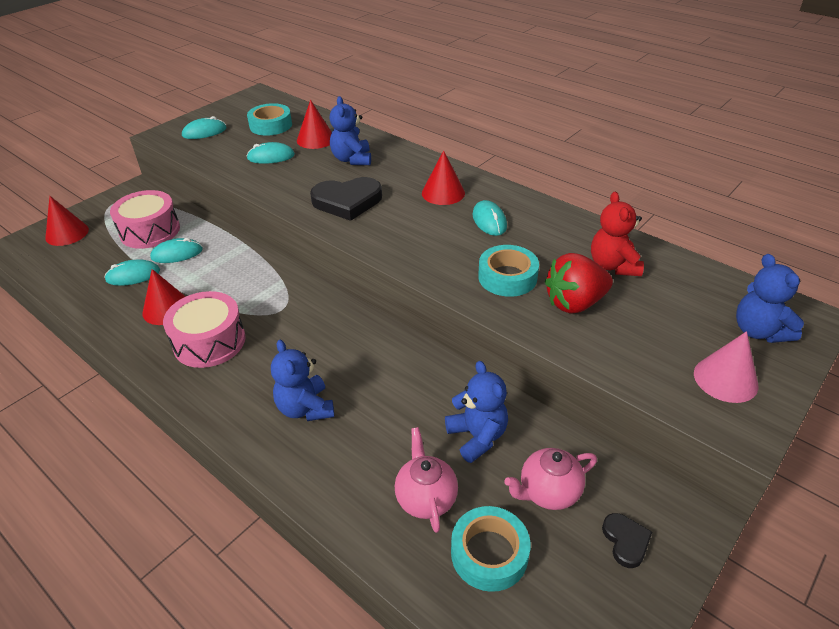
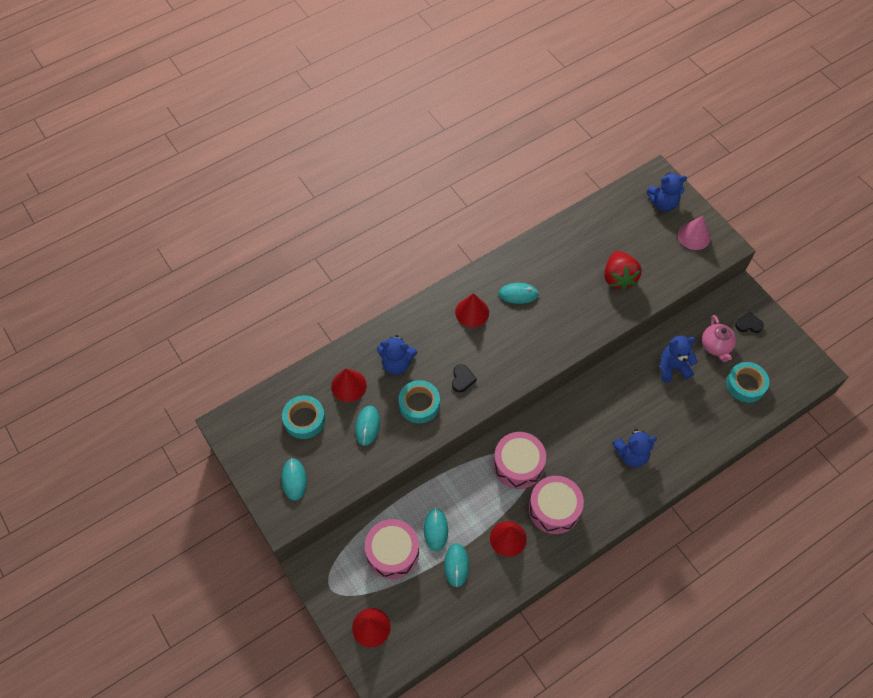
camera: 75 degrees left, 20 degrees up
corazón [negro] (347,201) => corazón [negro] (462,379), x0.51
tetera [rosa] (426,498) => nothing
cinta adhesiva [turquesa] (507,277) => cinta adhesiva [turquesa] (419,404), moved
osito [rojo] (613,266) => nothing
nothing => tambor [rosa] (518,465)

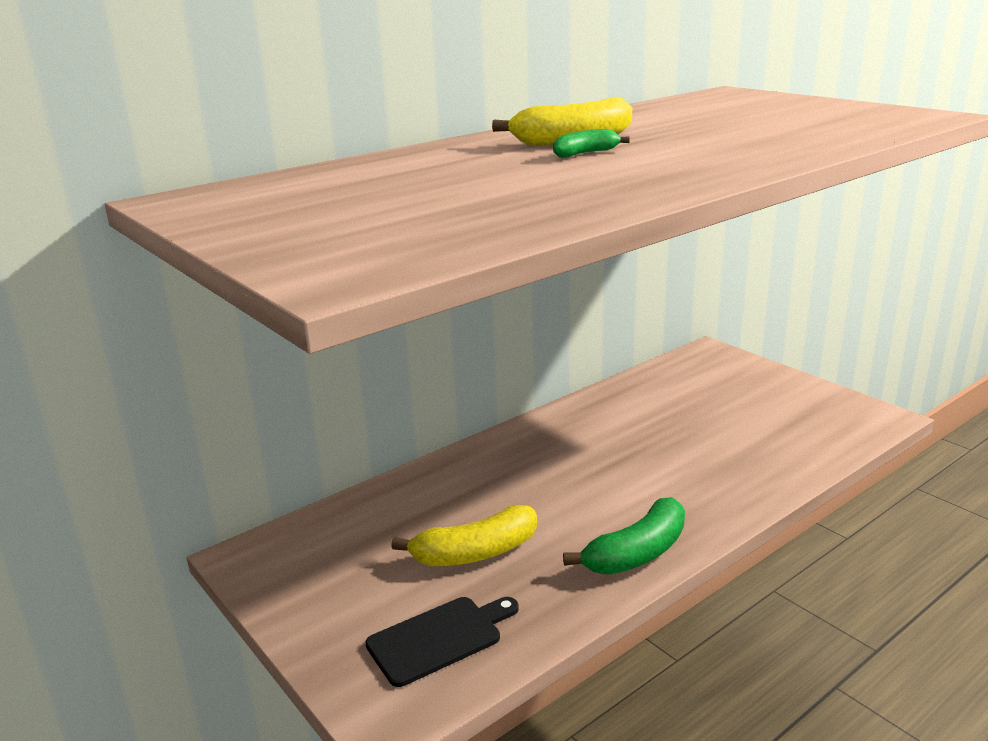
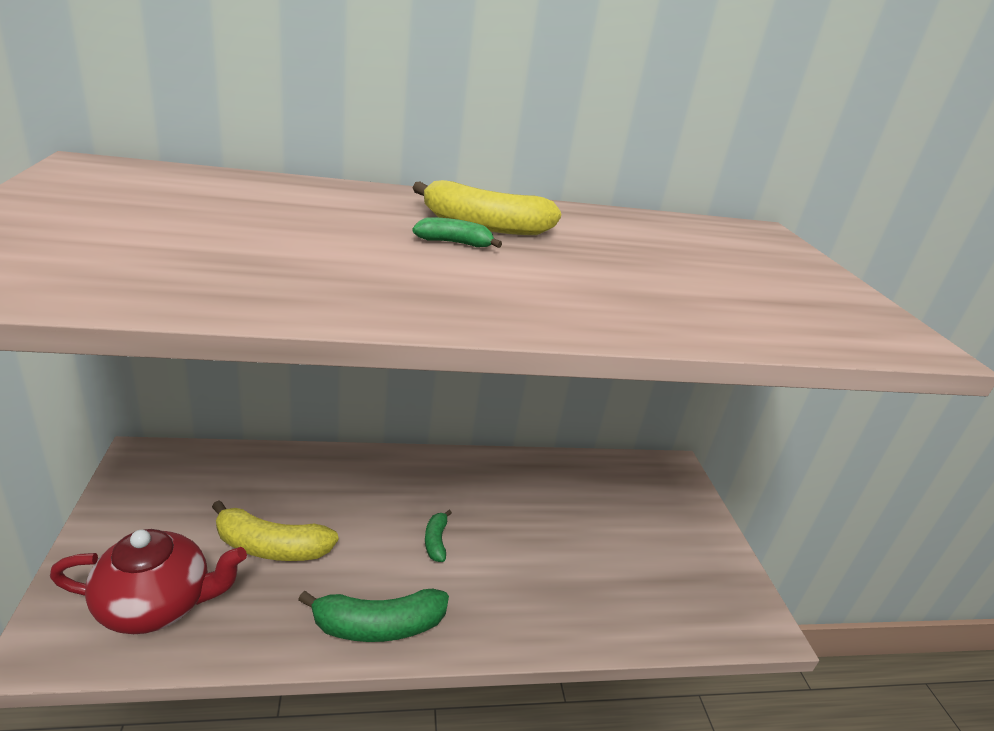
camera: 25 degrees right, 5 degrees up
tabla de cortar [negro] (440,638) => tetera [rojo] (157,604)
nothing => plátano [verde] (436,541)

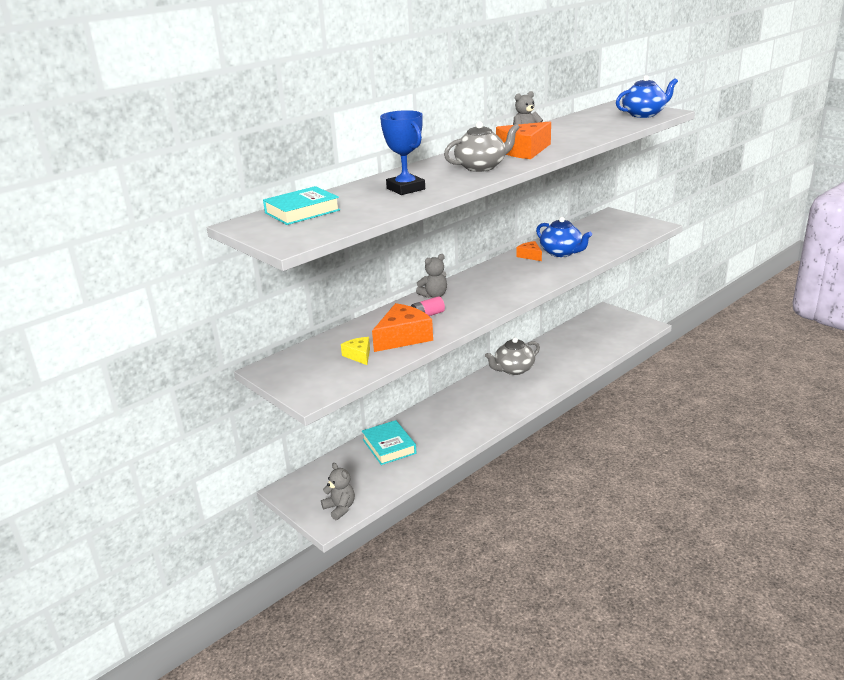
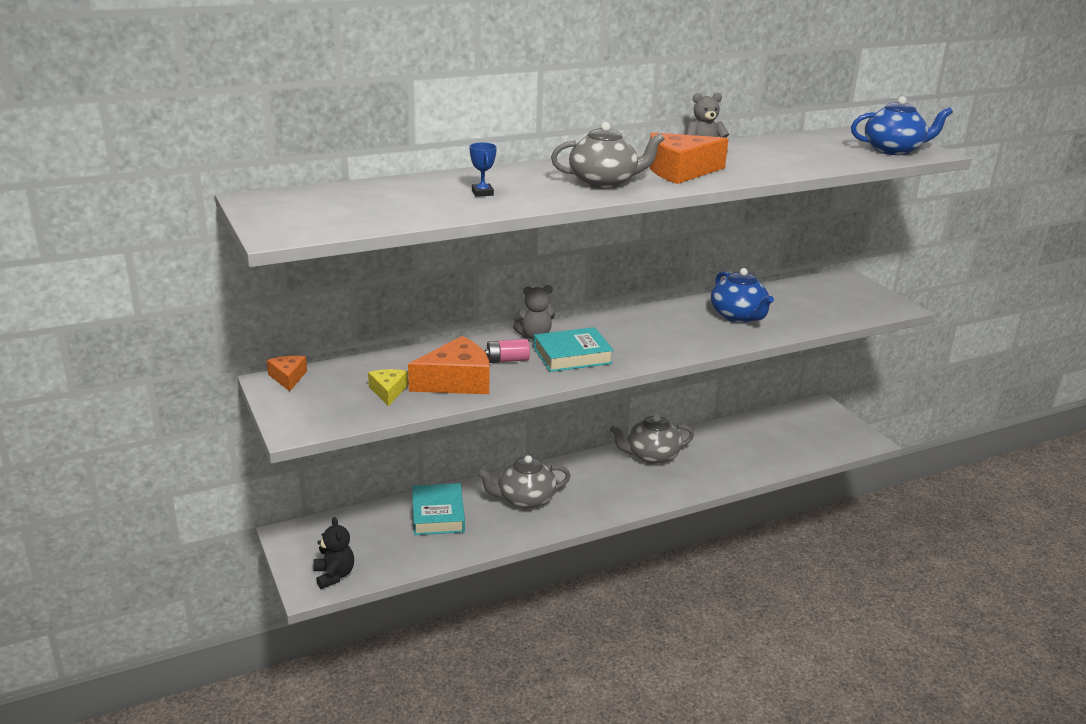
camera: 15 degrees right, 0 degrees up
libro [turquesa] (302,211) => libro [turquesa] (572,355), moved
osito [gris] (340,508) => osito [negro] (334,575)
trofeo [azul] (405,189) => trofeo [azul] (482,193), x0.50
queso [naranja] (530,256) => queso [naranja] (288,378), moved
nothing => tetera [gris] (525,499)

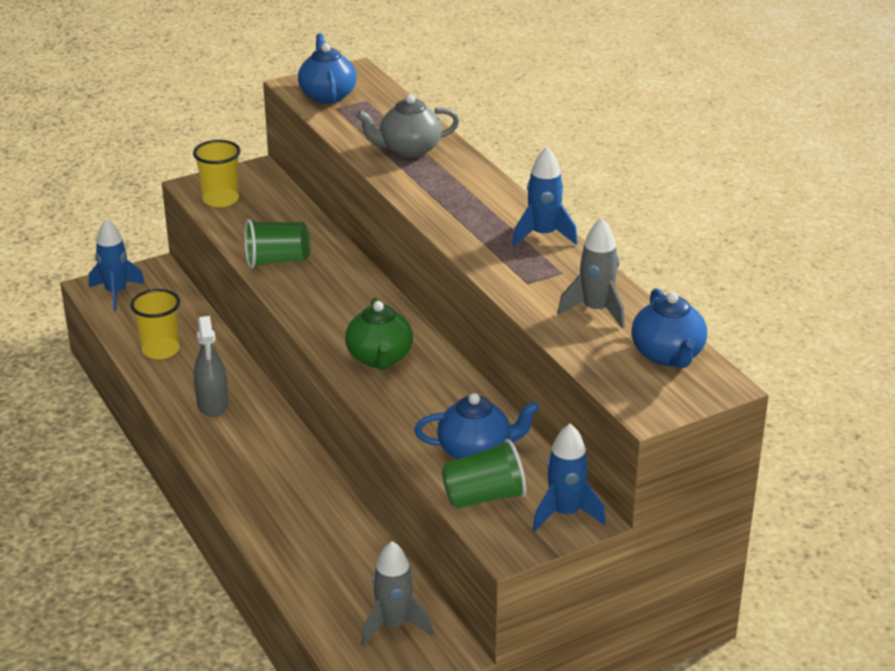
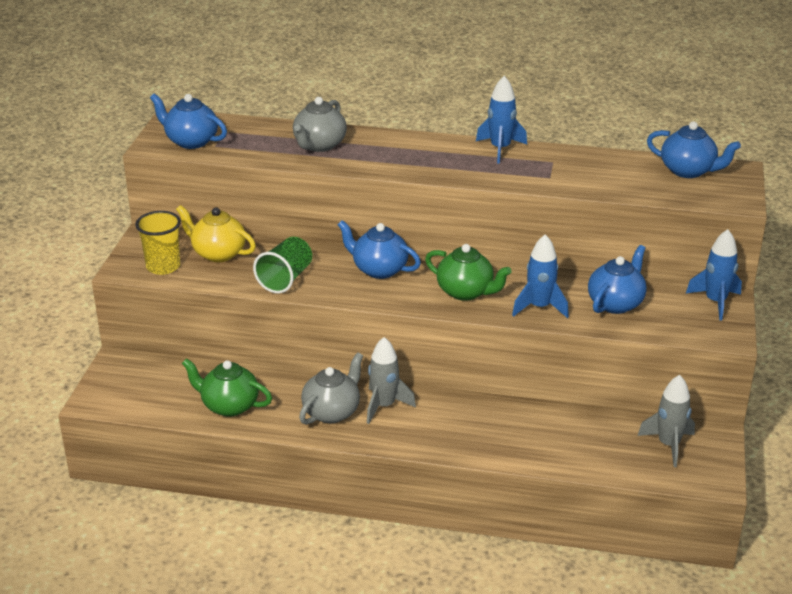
camera: 50 degrees left, 0 degrees up
cohete [azul] (116,293) => cohete [azul] (539,307), moved
vaso [amarillo] (161,350) => tetera [verde] (229,406)
pulverizador [gris] (212,404) => tetera [gris] (332,412)
vaso [verde] (484,497) => nothing
cohete [gris] (596,310) => cohete [gris] (384,406), moved
nothing => tetera [amarillo] (218,253)
nothing => tetera [azul] (379,269)

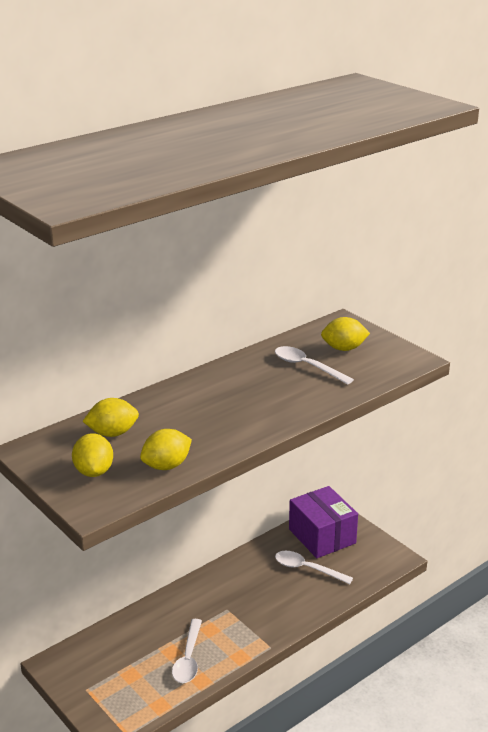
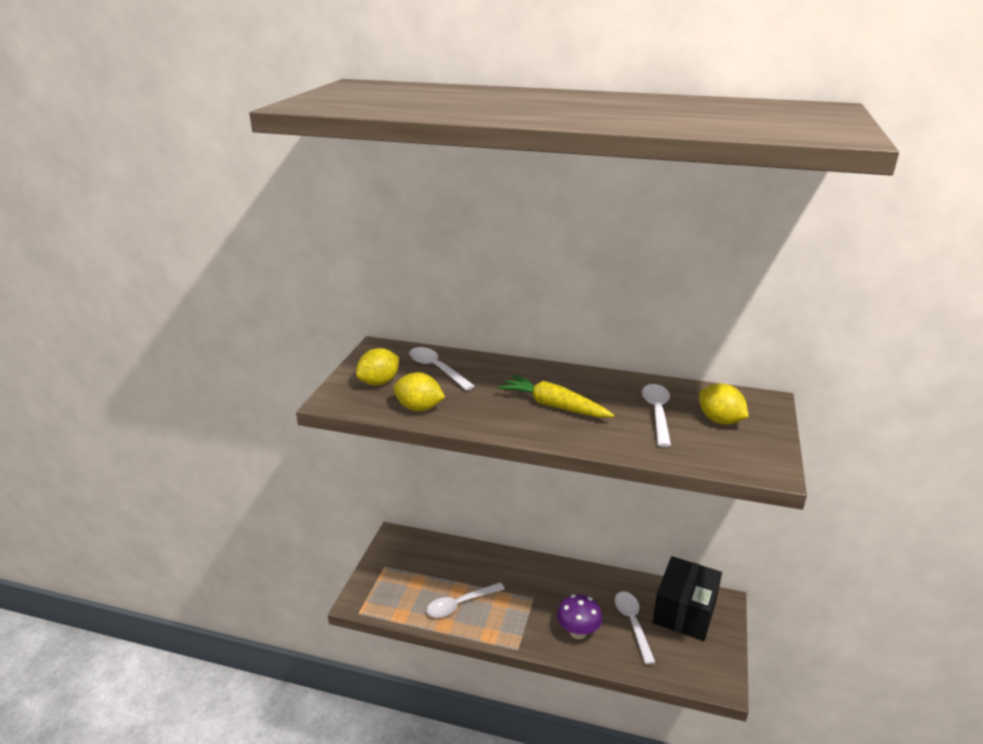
camera: 55 degrees right, 0 degrees up
limón [amarillo] (112,433) => cuchara [blanco] (436,369)
caja [morado] (322,536) => caja [negro] (684,612)
nothing => zanahoria [amarillo] (553,406)
nothing => seta [morado] (578,632)

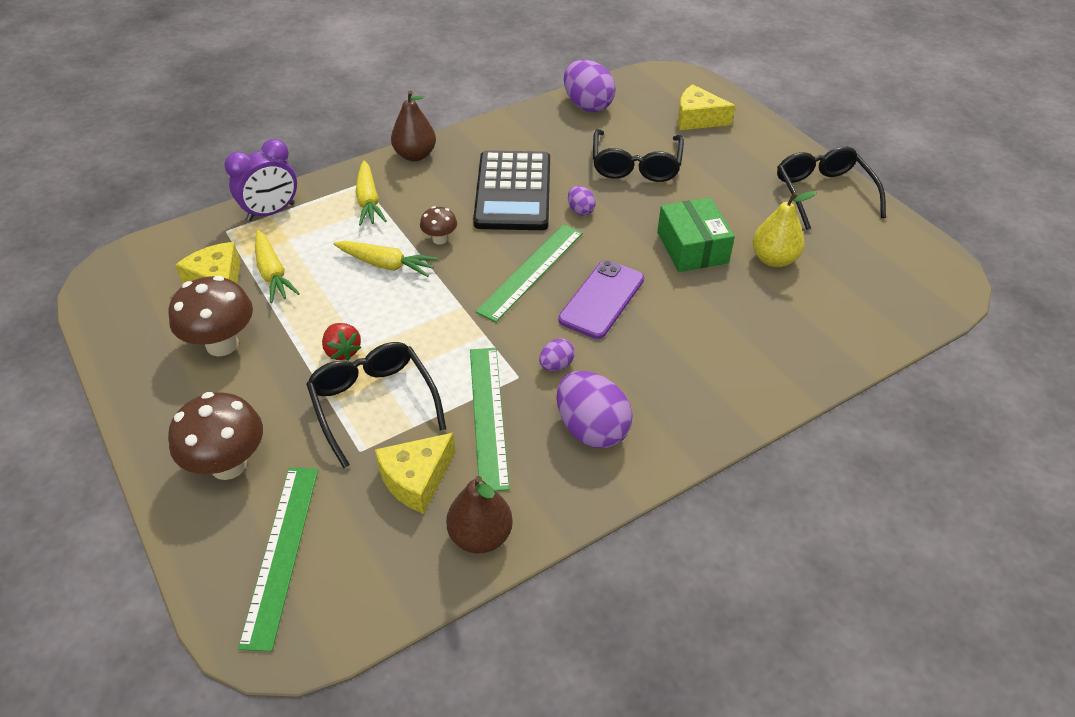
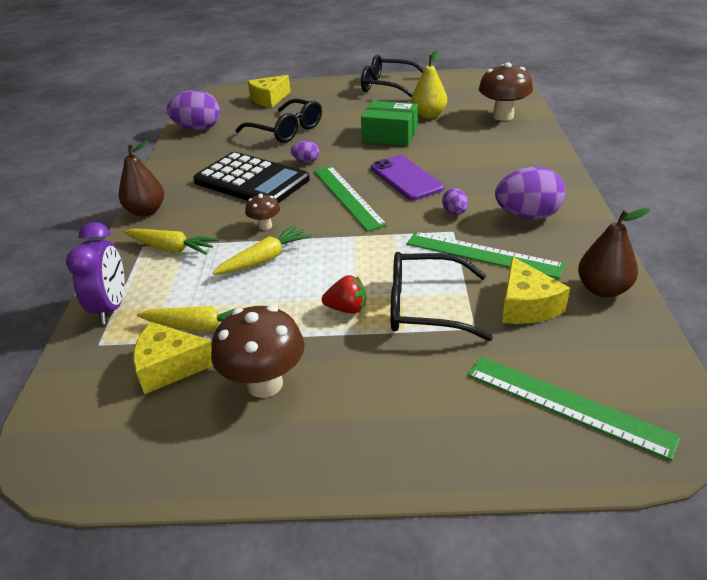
camera: 55 degrees left, 10 degrees down
seta [marrón] (228,465) => seta [marrón] (503,116), moved

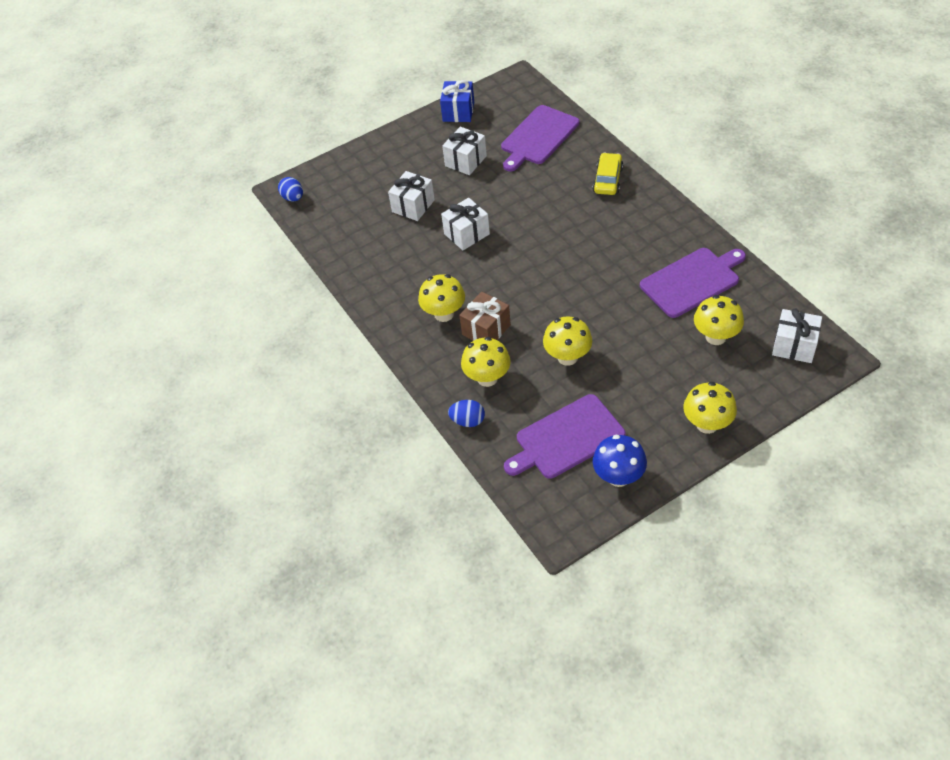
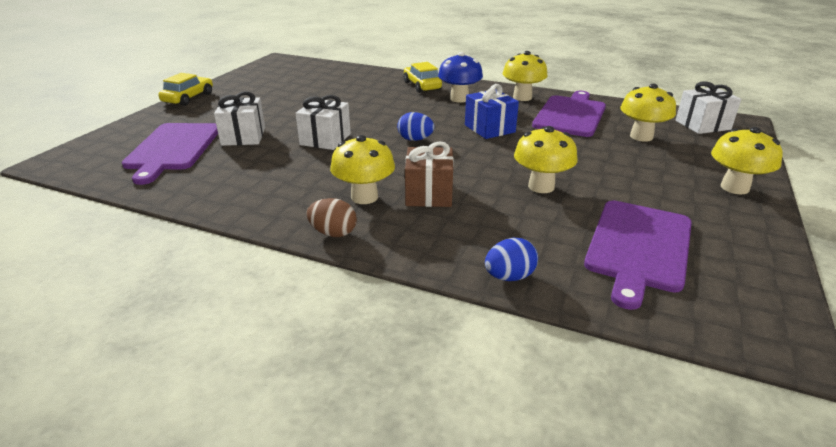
camera: 40 degrees left, 20 degrees down
huevo [azul] (293,198) => huevo [azul] (415,139), moved
regalo [azul] (458,112) => regalo [azul] (489,128), moved
regalo [blanco] (465,161) => nothing
seta [amarillo] (487,378) => seta [amarillo] (522,97), moved
tabla de cortar [morado] (538,137) => tabla de cortar [morado] (173,148), moved
seta [azul] (618,477) => seta [azul] (459,99), moved
nothing => coche [amarillo] (188,98)
nothing => huevo [marrón] (333,233)

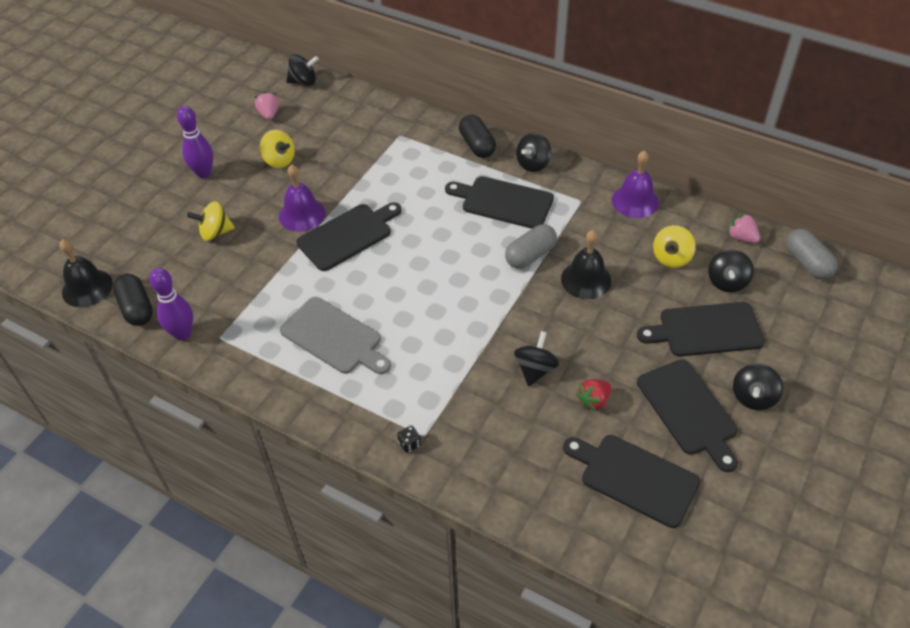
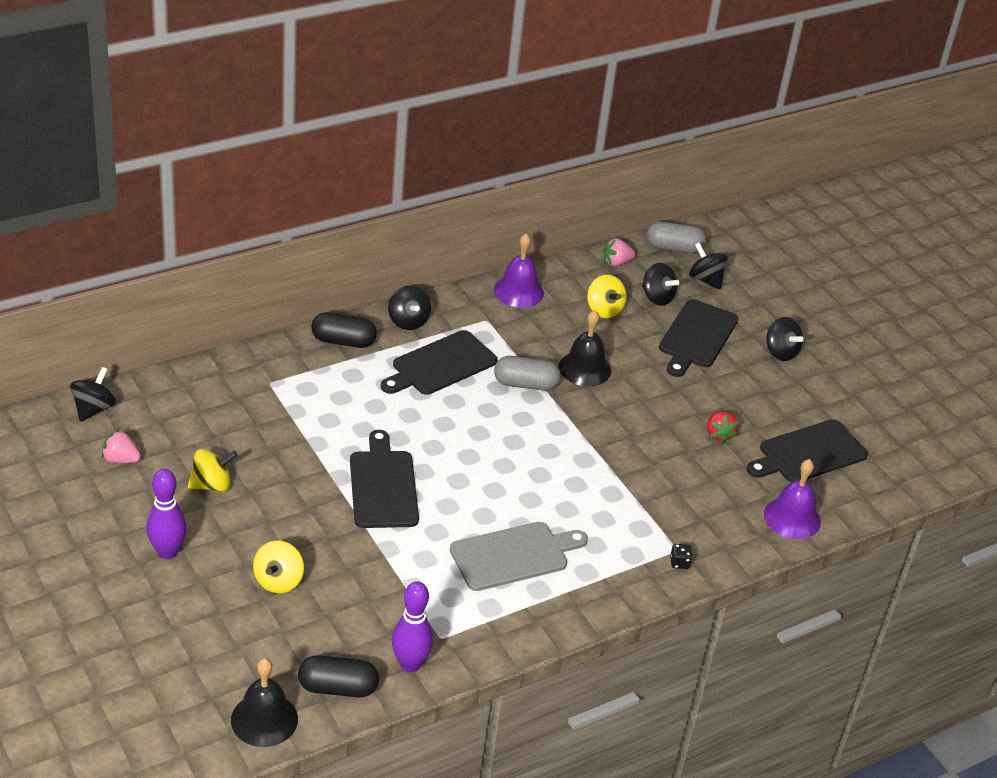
camera: 65 degrees left, 10 degrees down
campana [morado] (302,214) => campana [morado] (792,518), moved
cápsula [gris] (530,255) => cápsula [gris] (525,384), 75 degrees counterclockwise
peonza [negro] (535,369) => peonza [negro] (705,280), moved
tabla de cortar [negro] (688,410) => nothing

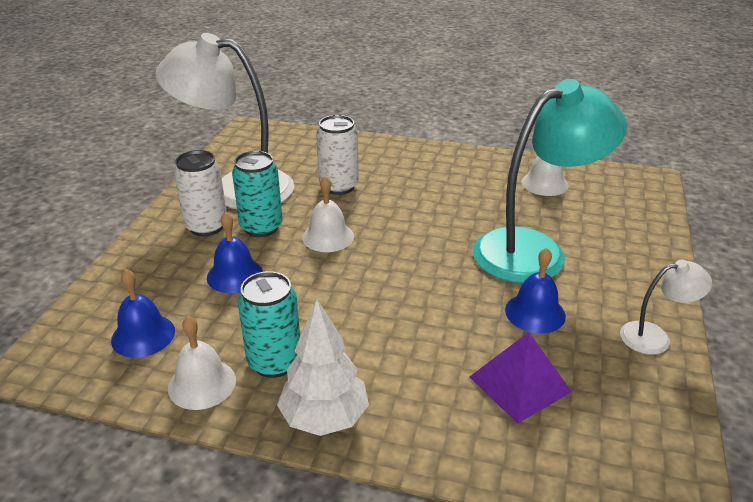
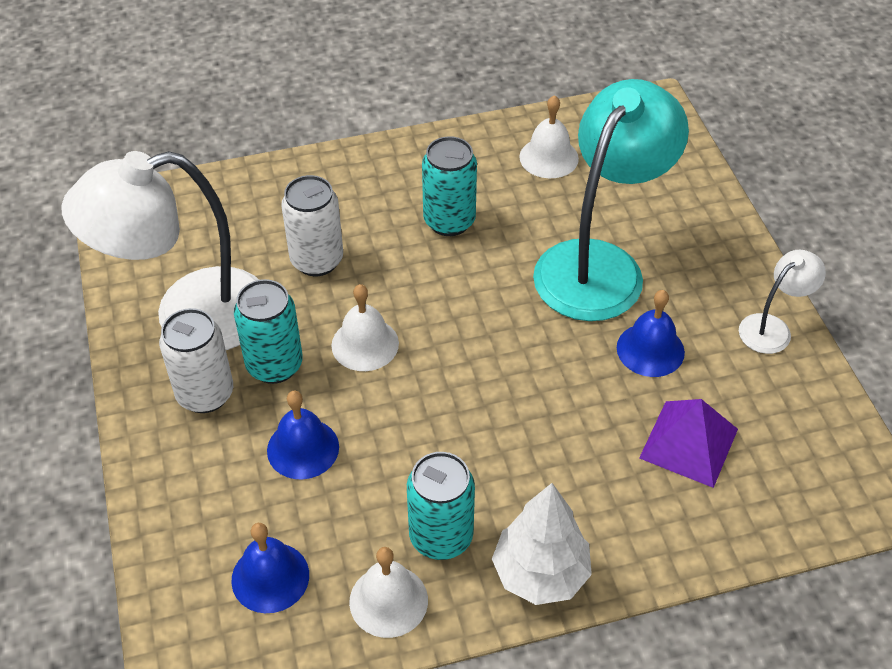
camera: 30 degrees left, 15 degrees up
nothing => lata [turquesa] (449,221)

